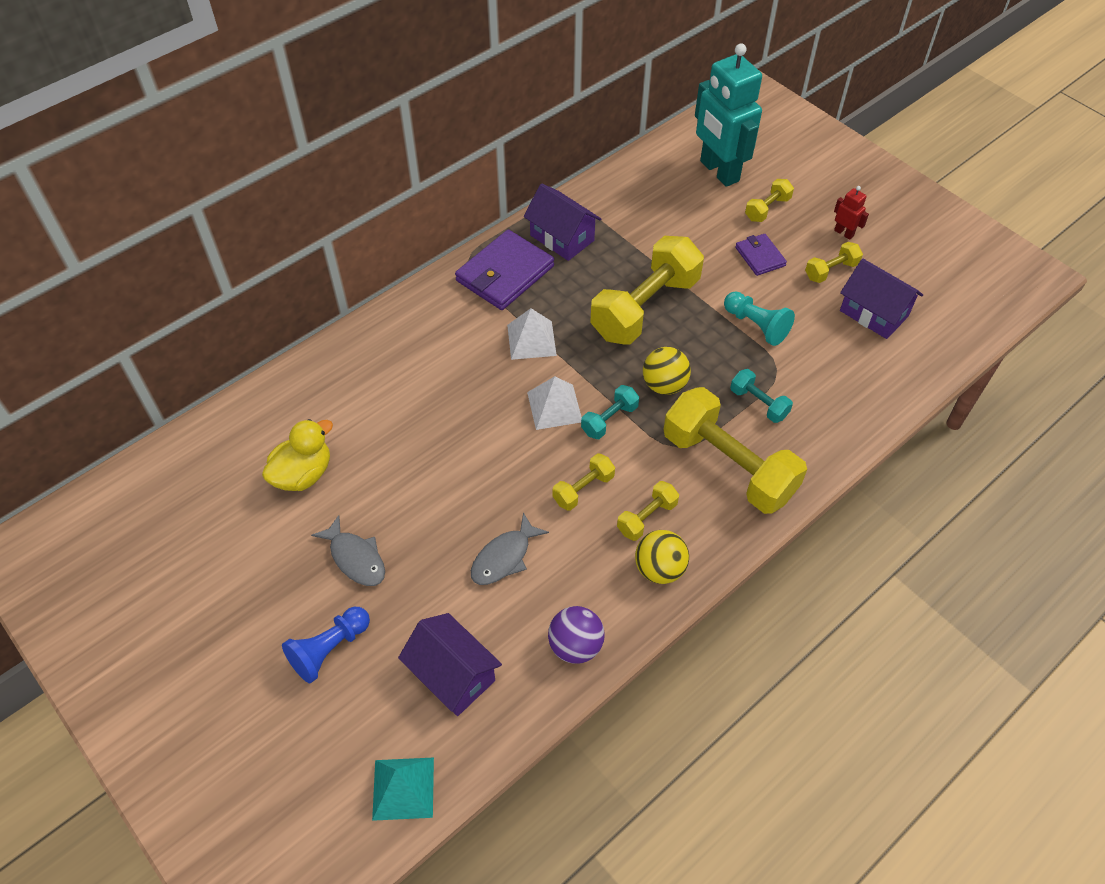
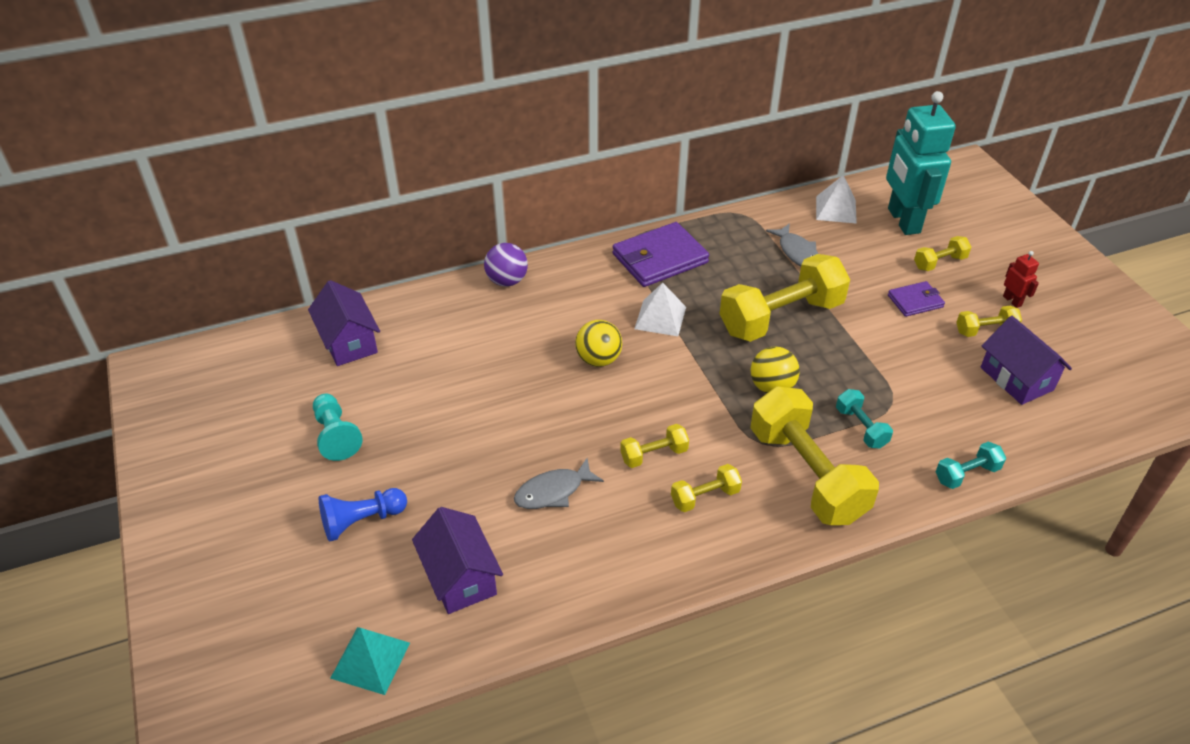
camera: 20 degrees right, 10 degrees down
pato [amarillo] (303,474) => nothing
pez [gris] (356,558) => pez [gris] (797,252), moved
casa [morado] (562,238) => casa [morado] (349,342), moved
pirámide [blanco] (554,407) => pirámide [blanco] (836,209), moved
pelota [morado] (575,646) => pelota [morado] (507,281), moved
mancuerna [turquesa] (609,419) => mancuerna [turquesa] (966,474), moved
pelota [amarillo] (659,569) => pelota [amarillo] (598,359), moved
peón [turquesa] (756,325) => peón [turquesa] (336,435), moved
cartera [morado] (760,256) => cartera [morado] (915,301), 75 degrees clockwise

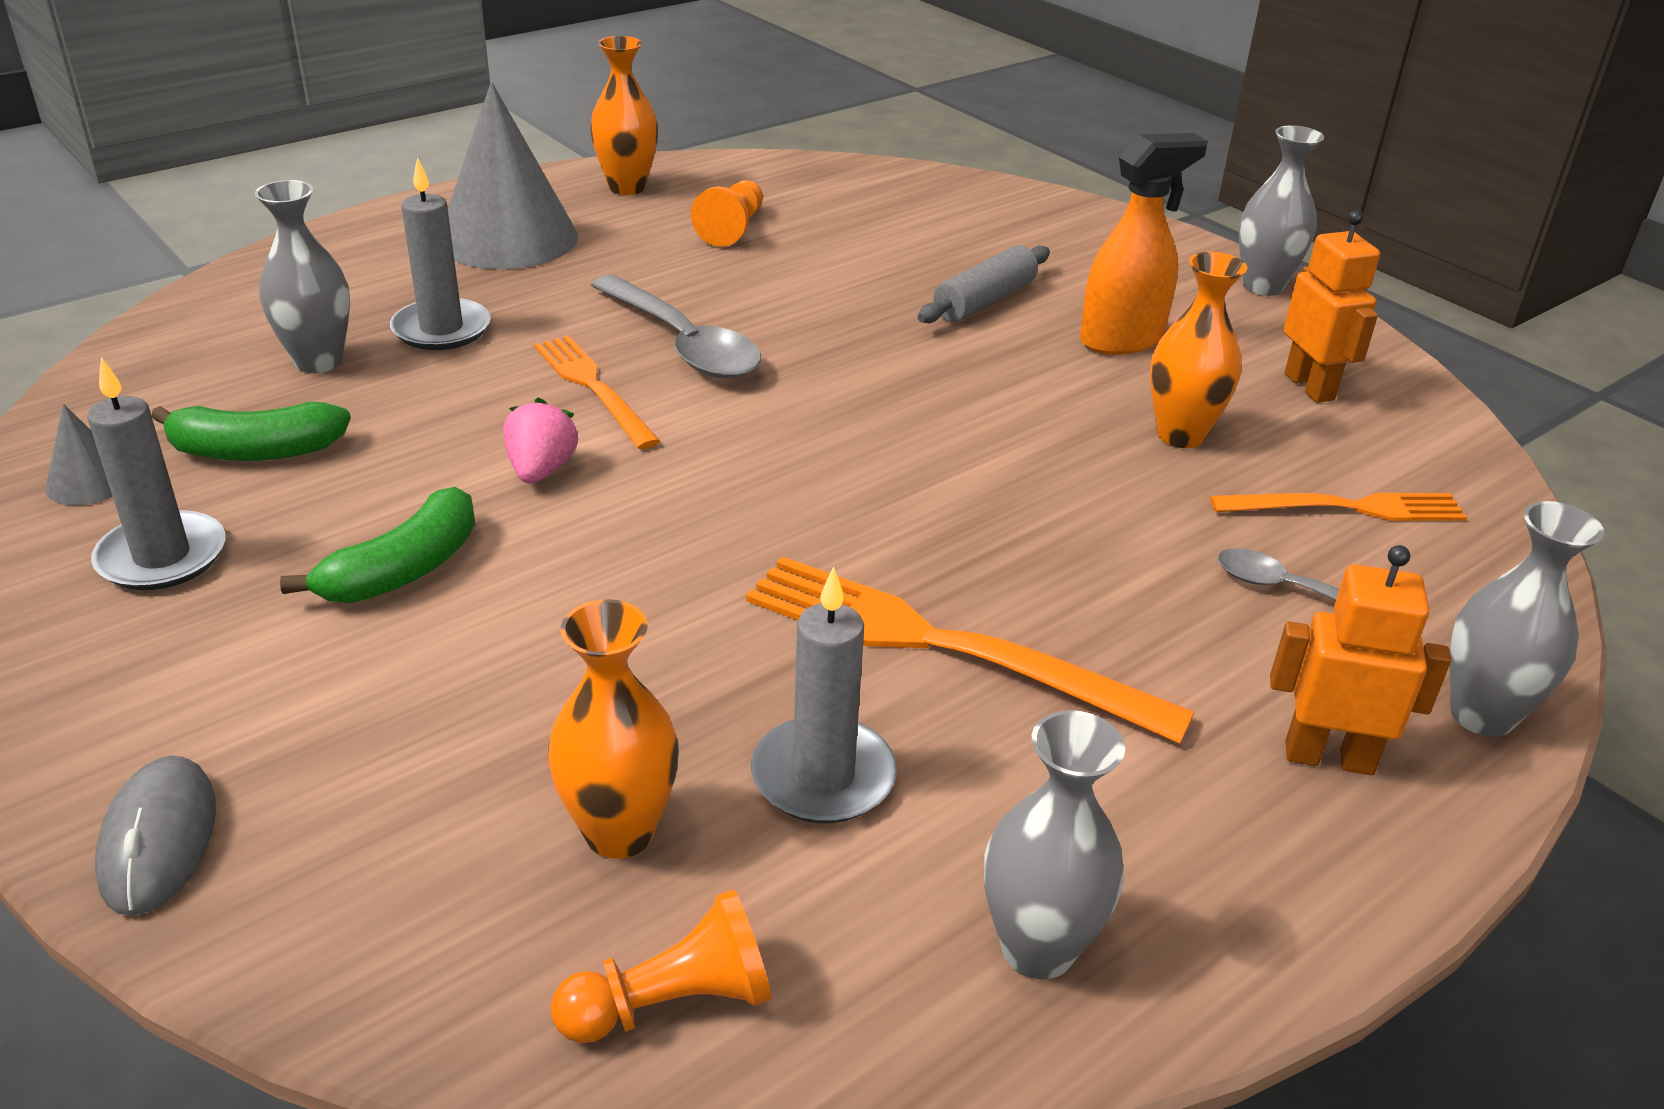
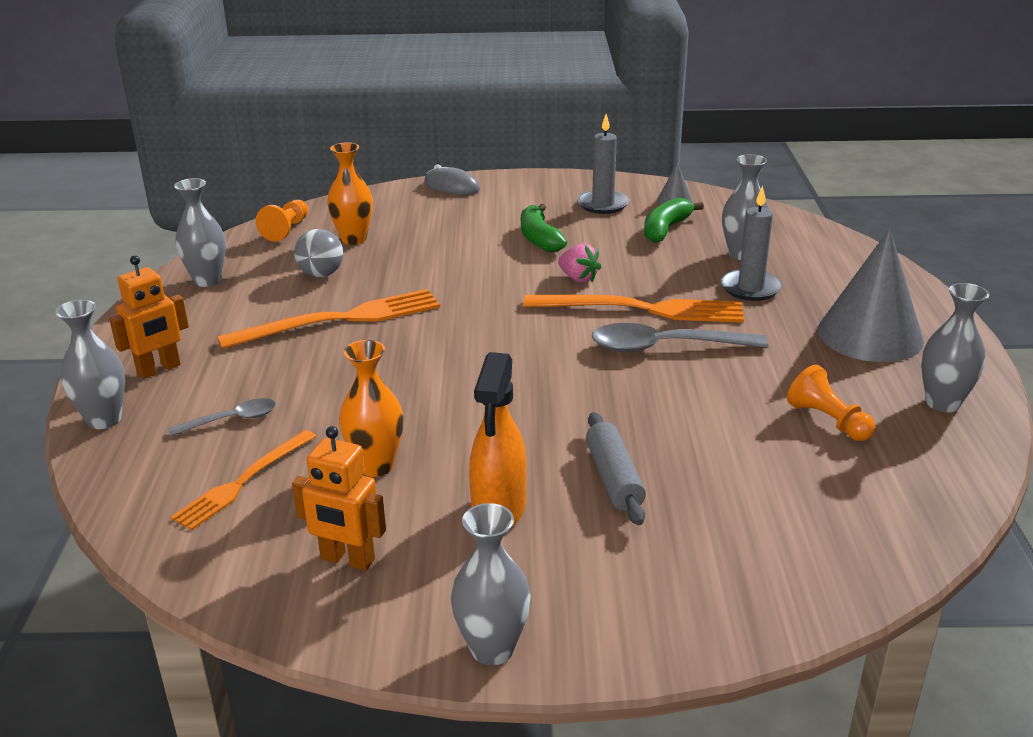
camera: 130 degrees right, 5 degrees down
tenedor [naranja] (593,388) => tenedor [naranja] (642,309), x1.58
florero [naranja] (627,187) => florero [gris] (942,403)
vela [gris] (823,776) => pelota [gris] (321,274)

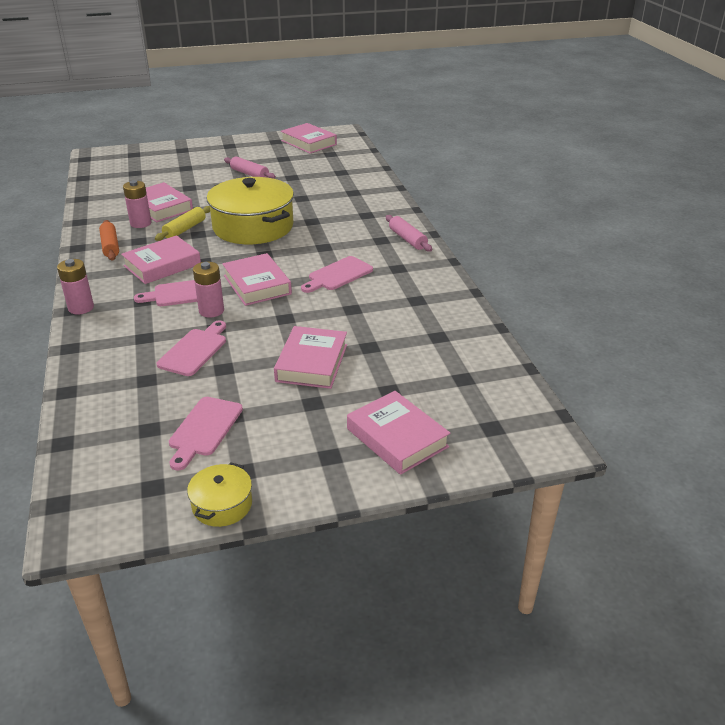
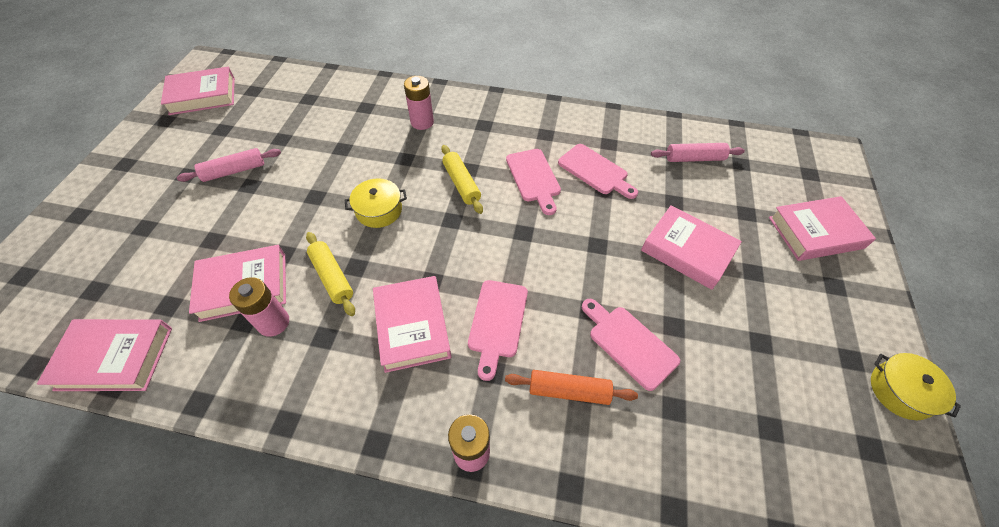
camera: 65 degrees left, 20 degrees up
rodillo [naranja] (110,246) => rodillo [naranja] (569,391), moved
tabla de cortar [rosa] (204,429) => tabla de cortar [rosa] (595,171), moved
pila [rosa] (211,311) => pila [rosa] (422,122), moved
olla [amarillo] (253,227) => olla [amarillo] (379,210), x0.46
libro [rosa] (257,285) => libro [rosa] (115,358), moved
rodillo [rosa] (407,239) => rodillo [rosa] (694,158), moved
nothing => rodillo [amarillo] (461,184)

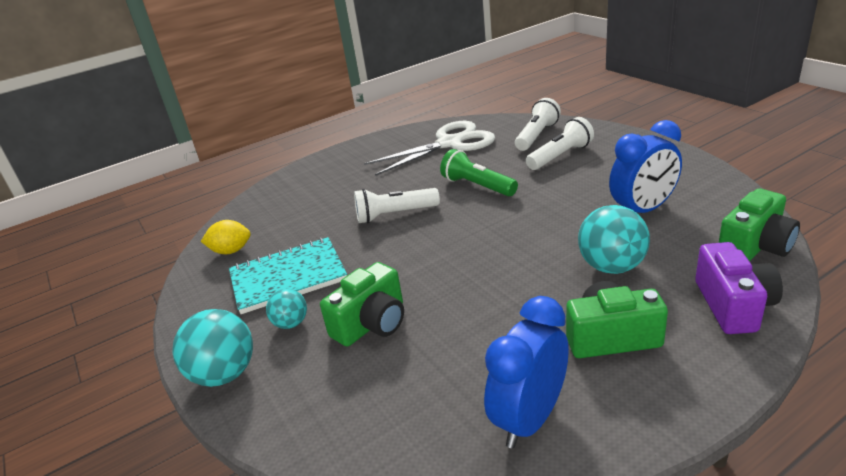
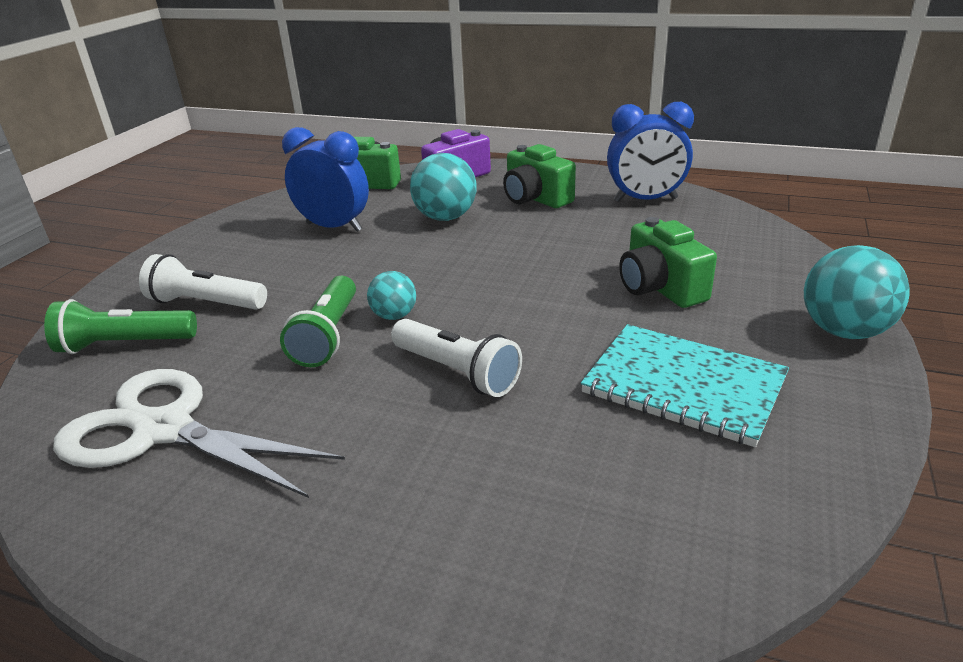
camera: 130 degrees left, 0 degrees up
limón [amarillo] (231,251) => nothing
pelota [turquesa] (291,323) => pelota [turquesa] (394,316), moved
cámara [verde] (372,323) => cámara [verde] (660,288), 120 degrees counterclockwise
lámpara de mano [blanco] (537,136) => lámpara de mano [verde] (125,345)

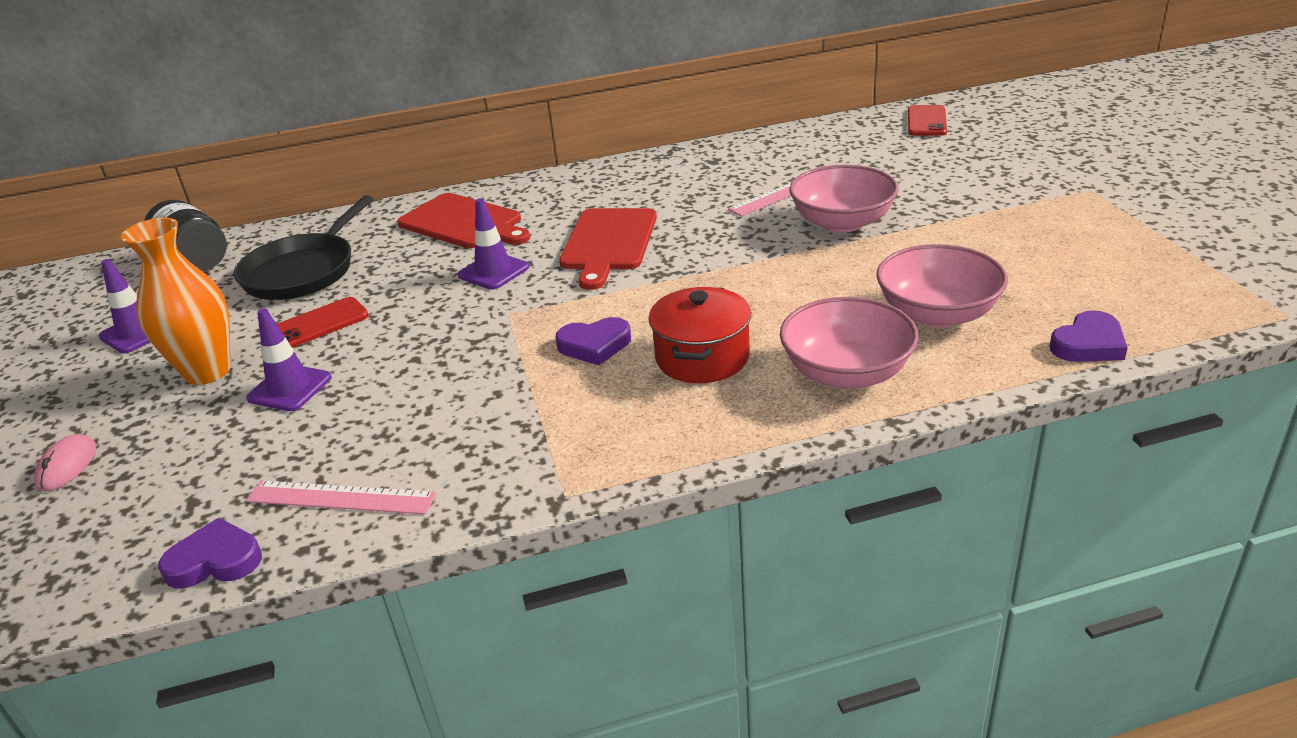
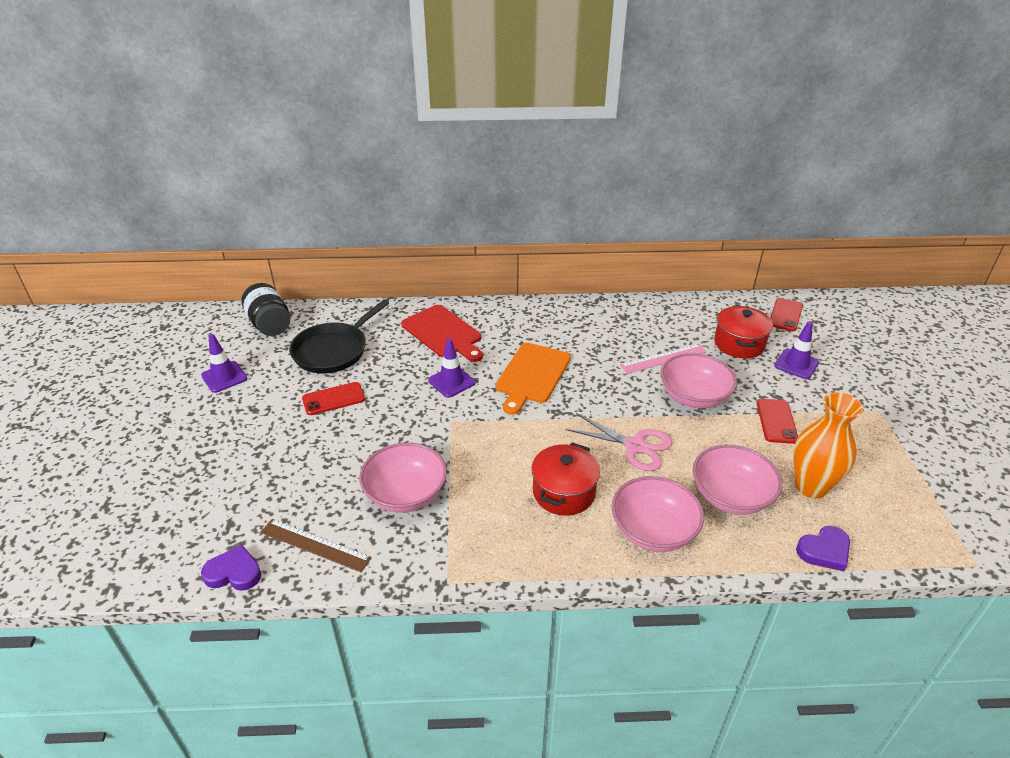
camera: 10 degrees right, 5 degrees up
ratón [rosa] (67,466) => nothing
florero [naranja] (207,371) => florero [naranja] (811,486), moved
cono de tráfico [morado] (290,388) => cono de tráfico [morado] (796,364), moved
regla [rosa] (340,498) => regla [marrón] (315,545)
corazón [morado] (594,345) => nothing
tabla de cortar [rojo] (608,243) => tabla de cortar [naranja] (532,375)
nothing => cuenco [rosa] (405,494)
nothing => tijeras [rosa] (635,446)
nothing => olla [rojo] (739,344)
nothing => móvil [rojo] (776,421)

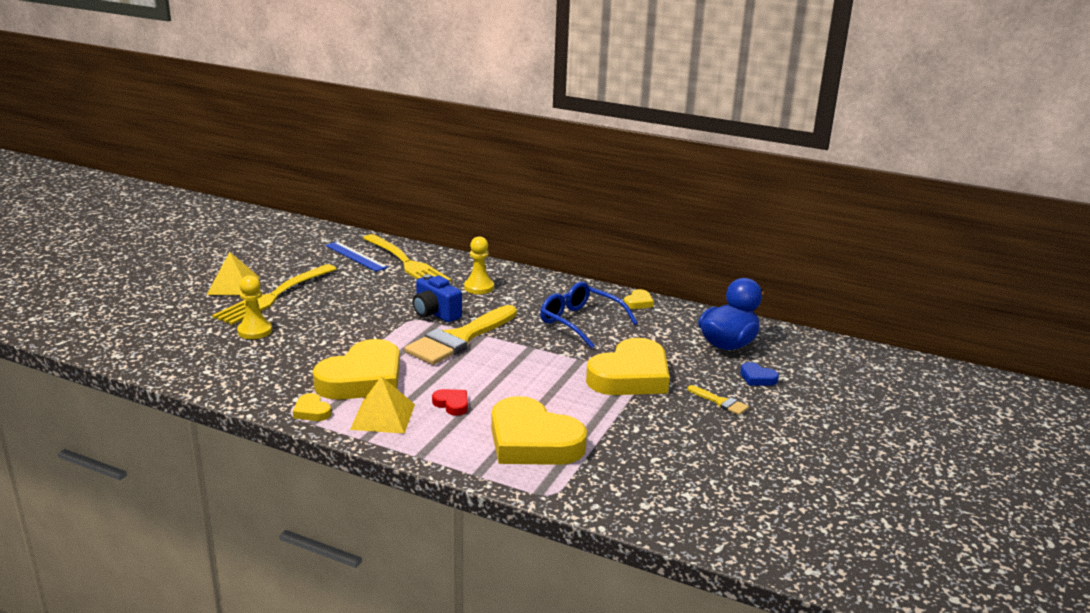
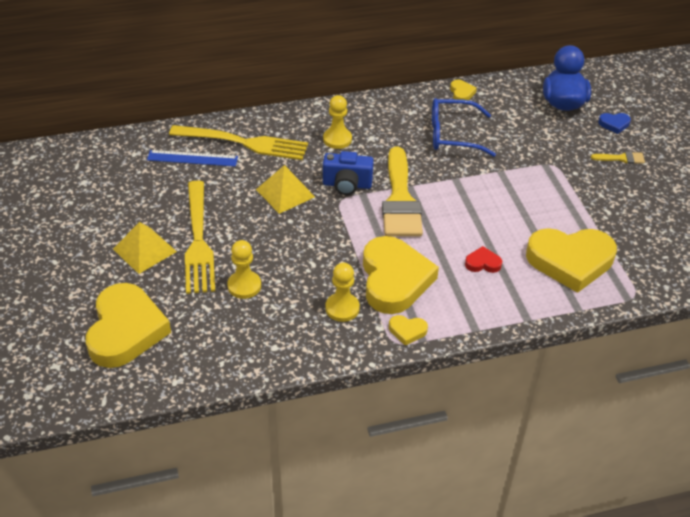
camera: 40 degrees left, 20 degrees up
pirámide [amarillo] (383,416) => pirámide [amarillo] (285,193), moved
corazón [amarillo] (630,376) => corazón [amarillo] (126,330), moved
nothing => peón [amarillo] (342,308)

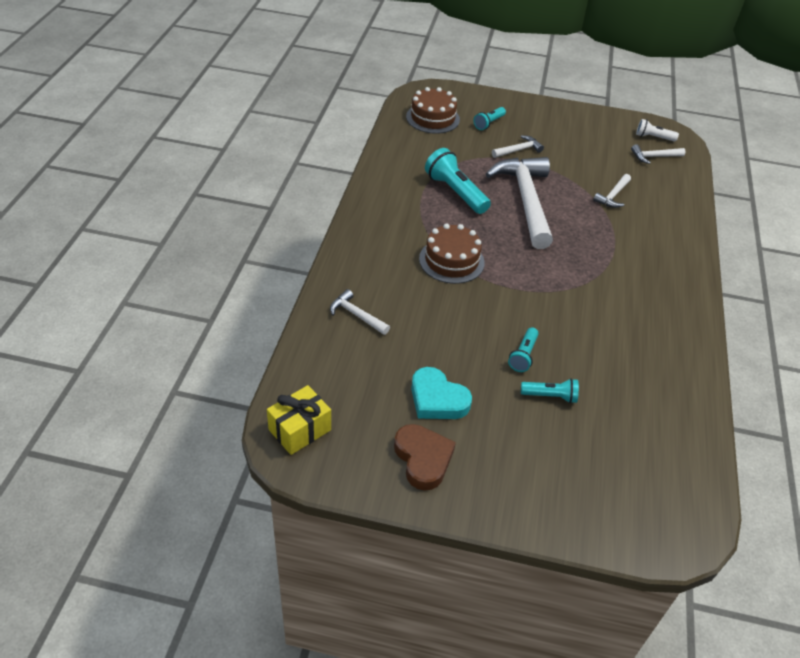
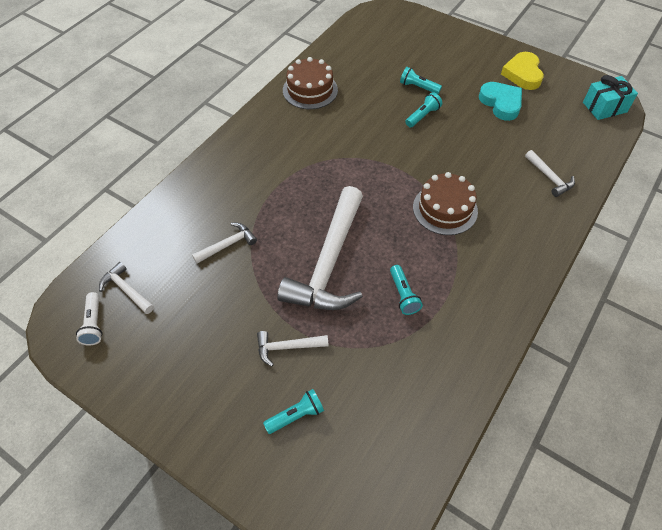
camera: 155 degrees left, 10 degrees up
regalo [amarillo] (300,430) => regalo [turquesa] (604,107)
corazón [marrón] (423,459) => corazón [amarillo] (522,74)
tarta [marrón] (432,118) => tarta [marrón] (310,90), moved
lámpara de mano [turquesa] (455,192) => lámpara de mano [turquesa] (403,295), x0.57
martillo [blanco] (654,157) => martillo [blanco] (126,290), 150 degrees counterclockwise
lámpara de mano [blanco] (653,137) => lámpara de mano [blanco] (94,324), 45 degrees clockwise

